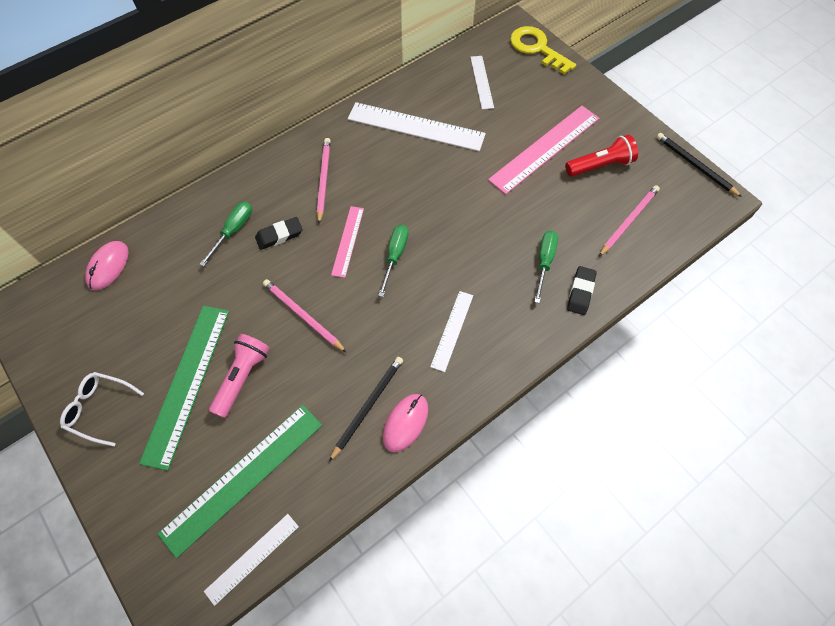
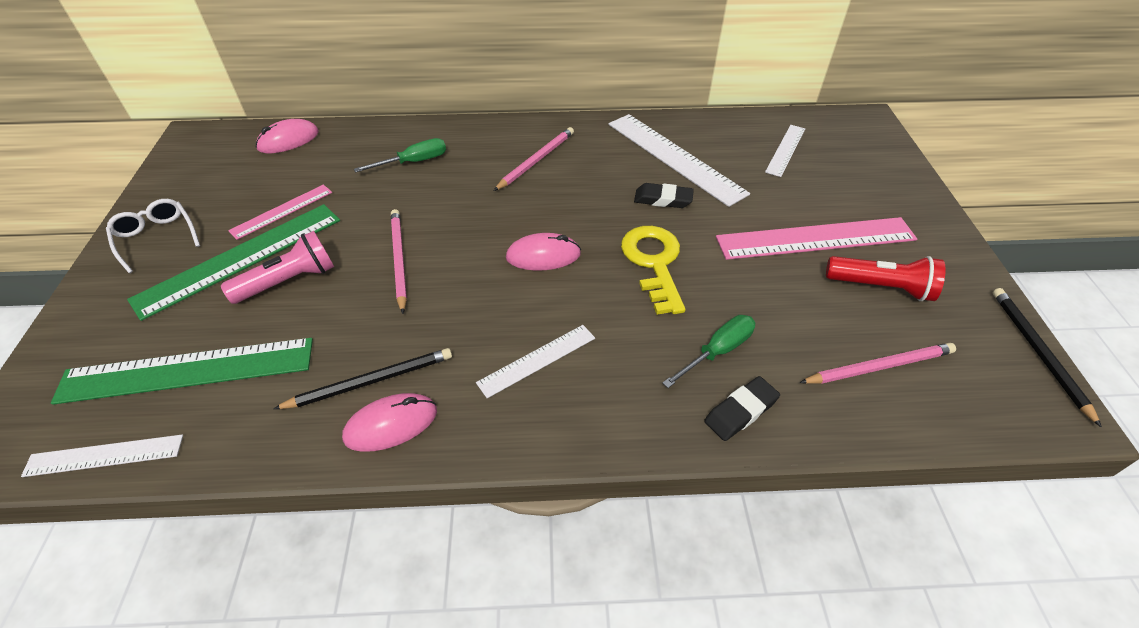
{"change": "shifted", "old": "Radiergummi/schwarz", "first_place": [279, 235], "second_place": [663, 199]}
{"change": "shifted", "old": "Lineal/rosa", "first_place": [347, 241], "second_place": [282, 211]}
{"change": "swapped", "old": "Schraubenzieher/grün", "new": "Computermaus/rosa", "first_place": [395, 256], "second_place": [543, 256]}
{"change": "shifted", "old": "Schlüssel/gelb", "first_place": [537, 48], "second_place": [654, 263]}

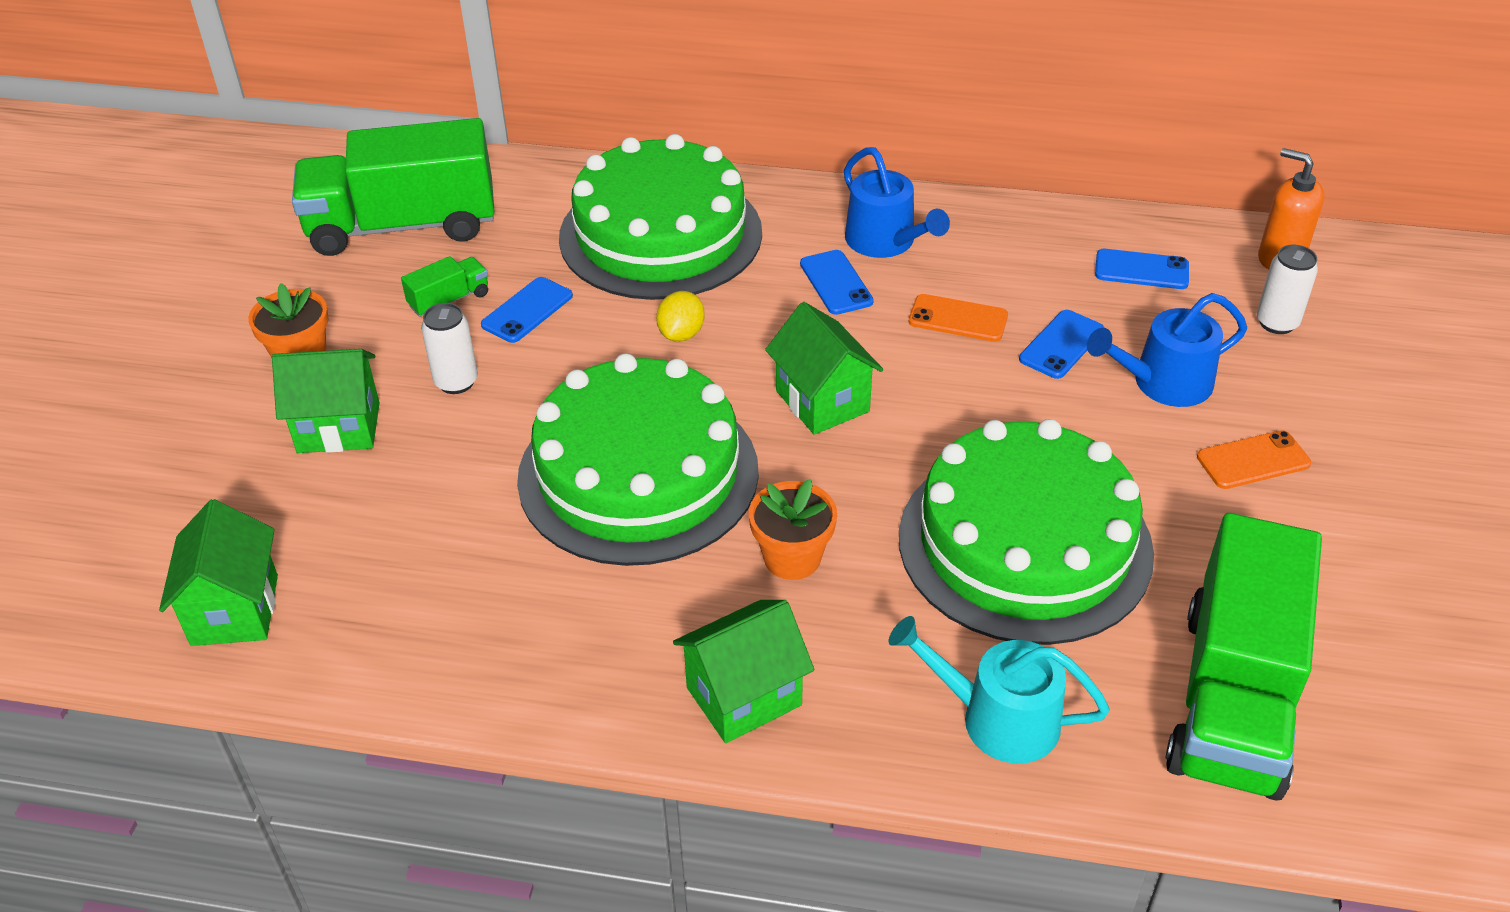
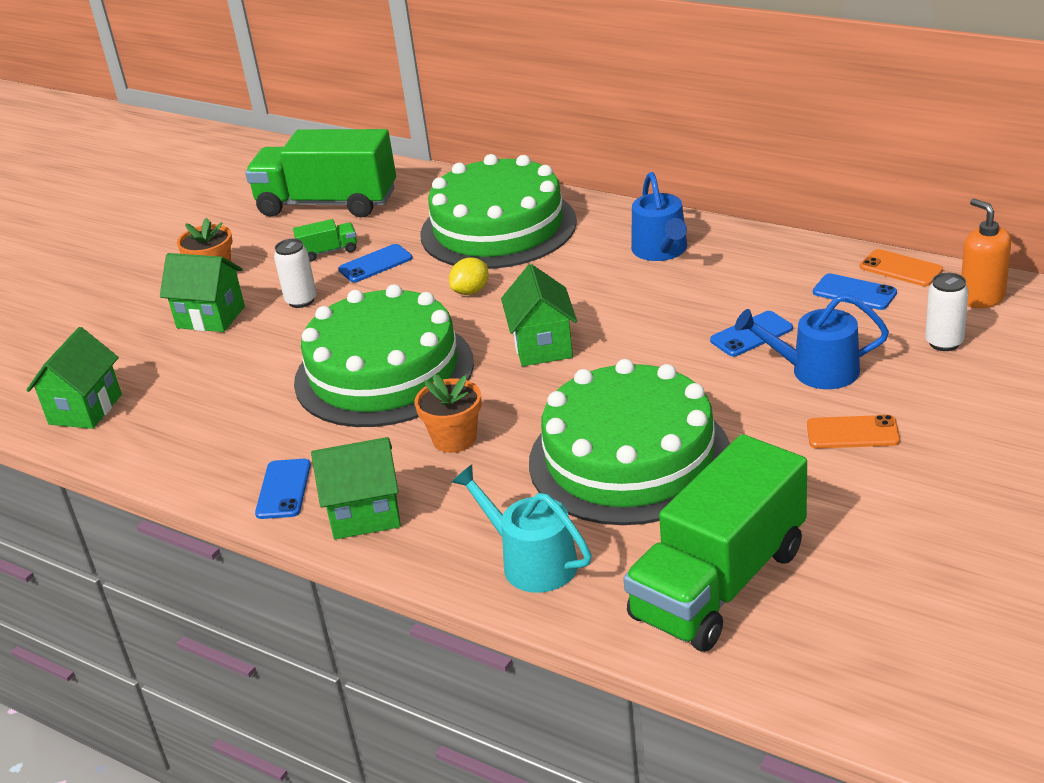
{"change": "shifted", "old": "Handy/blau", "first_place": [836, 283], "second_place": [283, 489]}
{"change": "shifted", "old": "Handy/orange", "first_place": [958, 318], "second_place": [901, 268]}

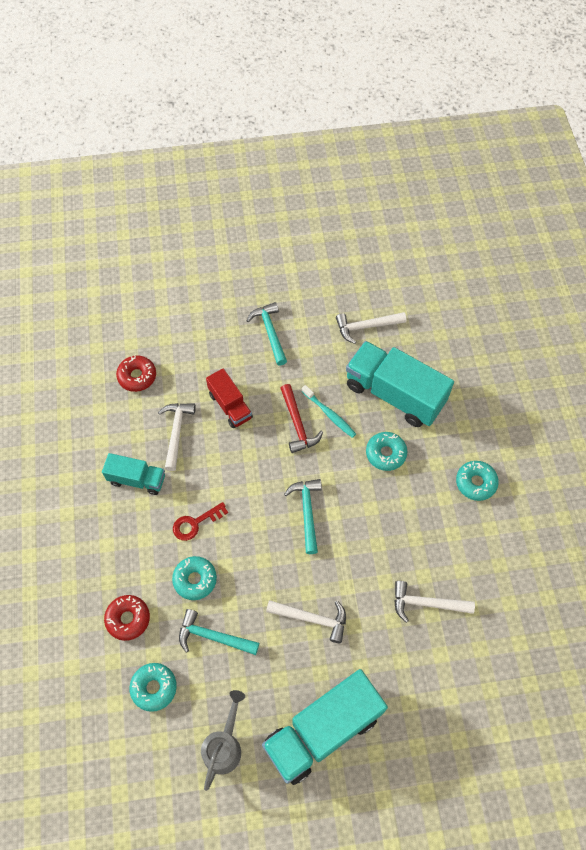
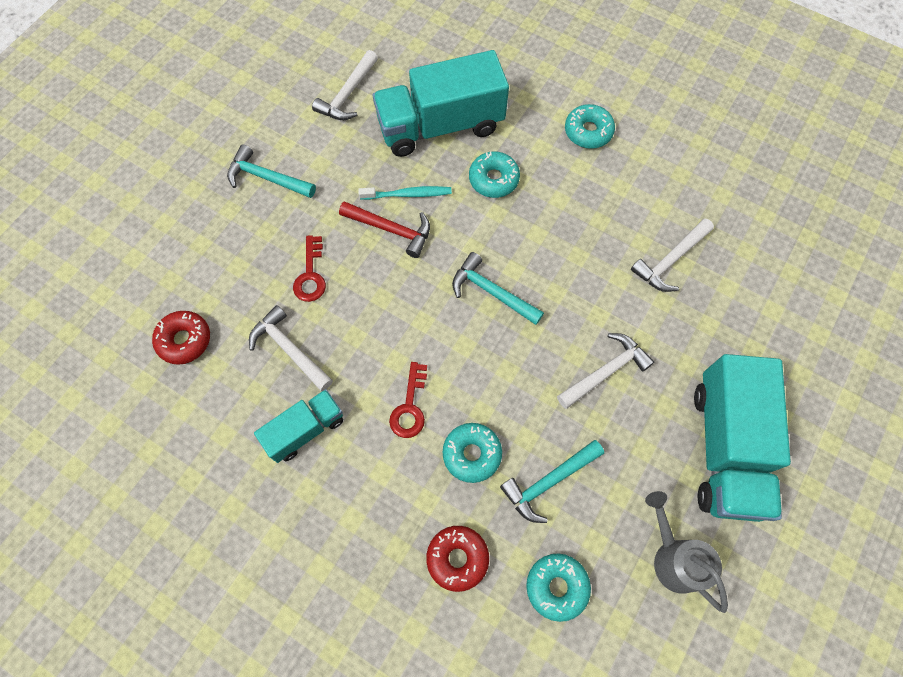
{"change": "swapped", "old": "Lastwagen/rot", "new": "Schlüssel/rot", "first_place": [230, 405], "second_place": [310, 275]}

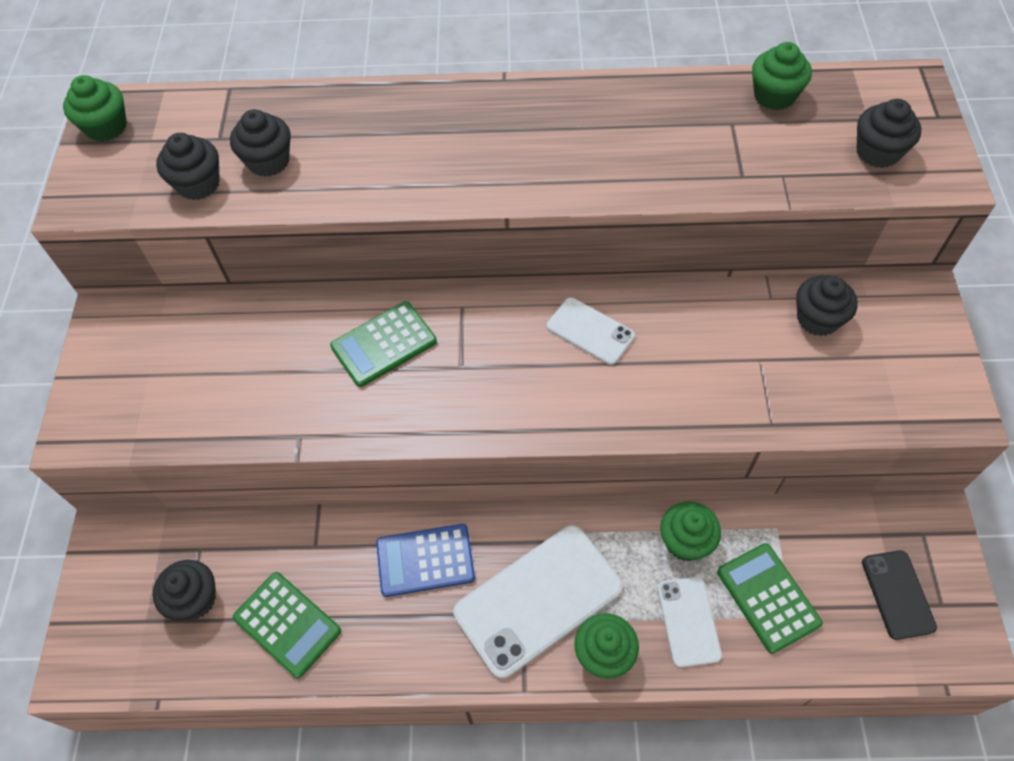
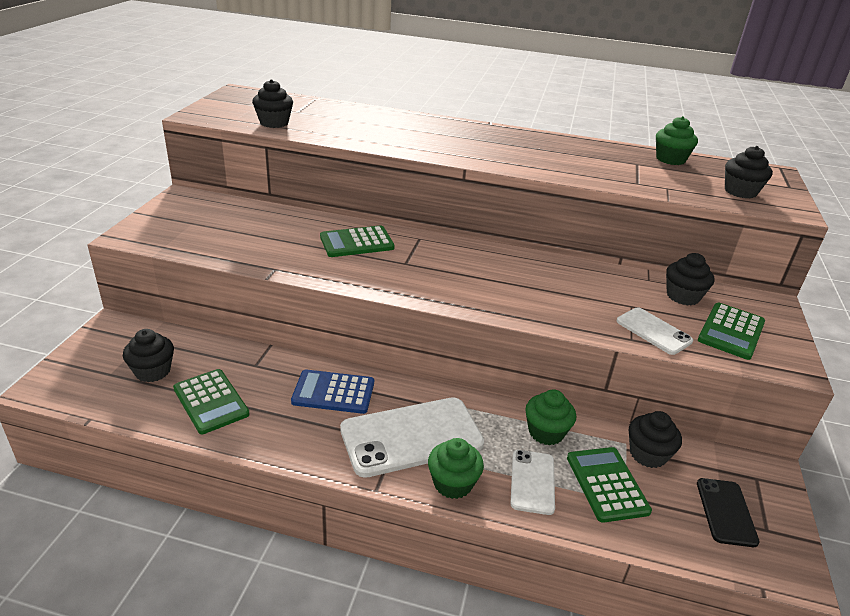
{"change": "gone", "old": "Muffin/grün", "first_place": [106, 127]}
{"change": "shifted", "old": "Muffin/schwarz", "first_place": [268, 161], "second_place": [647, 454]}
{"change": "shifted", "old": "Handy/weiß", "first_place": [590, 331], "second_place": [653, 331]}
{"change": "new", "new": "Taschenrechner/grün", "second_place": [731, 331]}

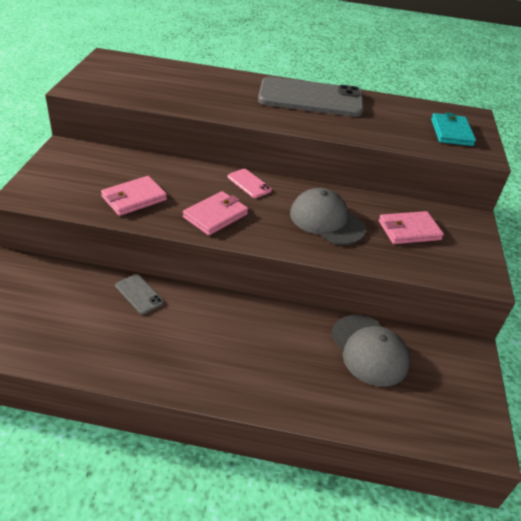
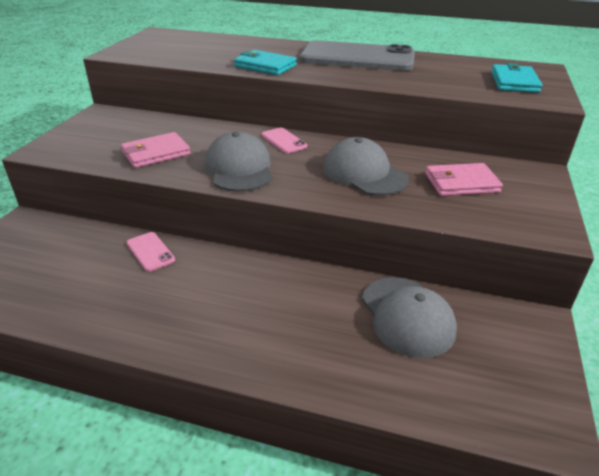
{"change": "repainted", "old": "Handy/grau", "new": "Handy/rosa", "first_place": [139, 294], "second_place": [150, 251]}
{"change": "swapped", "old": "Geldbörse/rosa", "new": "Kappe/grau", "first_place": [215, 216], "second_place": [239, 168]}
{"change": "new", "new": "Geldbörse/türkis", "second_place": [265, 66]}

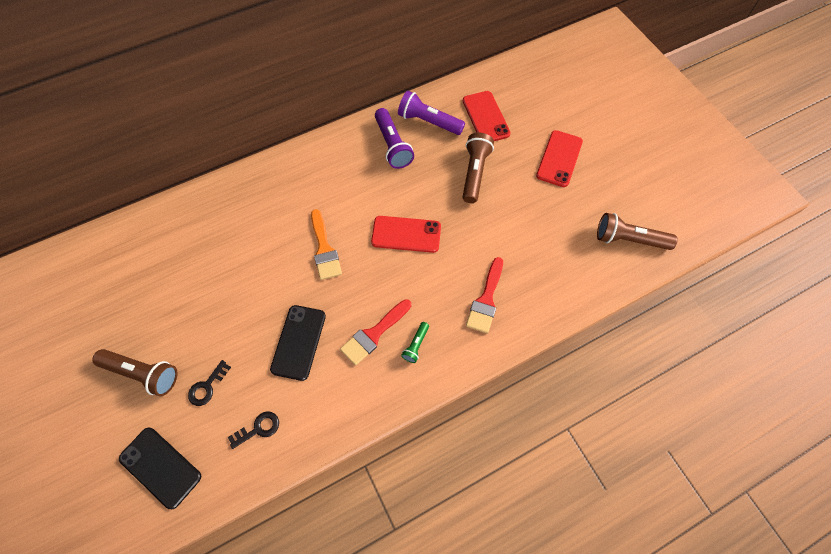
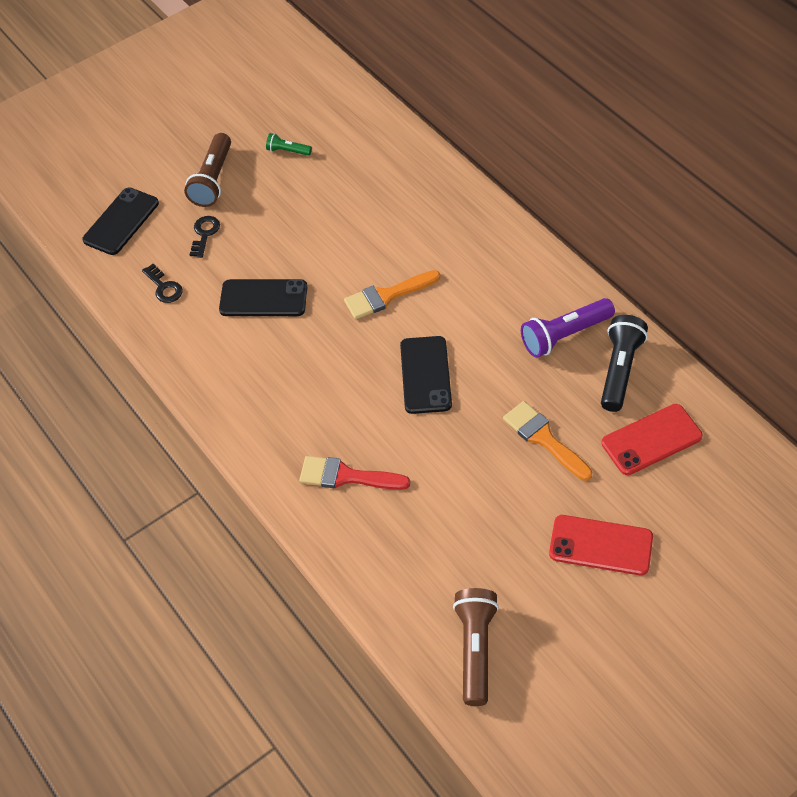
{"change": "rotated", "old": "Schlüssel/schwarz", "first_place": [207, 386], "second_place": [204, 234], "degrees": 75}
{"change": "gone", "old": "Pinsel/rot", "first_place": [374, 334]}
{"change": "repainted", "old": "Handy/rot", "new": "Handy/schwarz", "first_place": [406, 234], "second_place": [425, 375]}
{"change": "repainted", "old": "Taschenlampe/lila", "new": "Taschenlampe/schwarz", "first_place": [429, 122], "second_place": [619, 370]}
{"change": "shifted", "old": "Taschenlampe/grün", "first_place": [416, 345], "second_place": [288, 151]}
{"change": "swapped", "old": "Taschenlampe/braun", "new": "Pinsel/orange", "first_place": [474, 173], "second_place": [544, 438]}

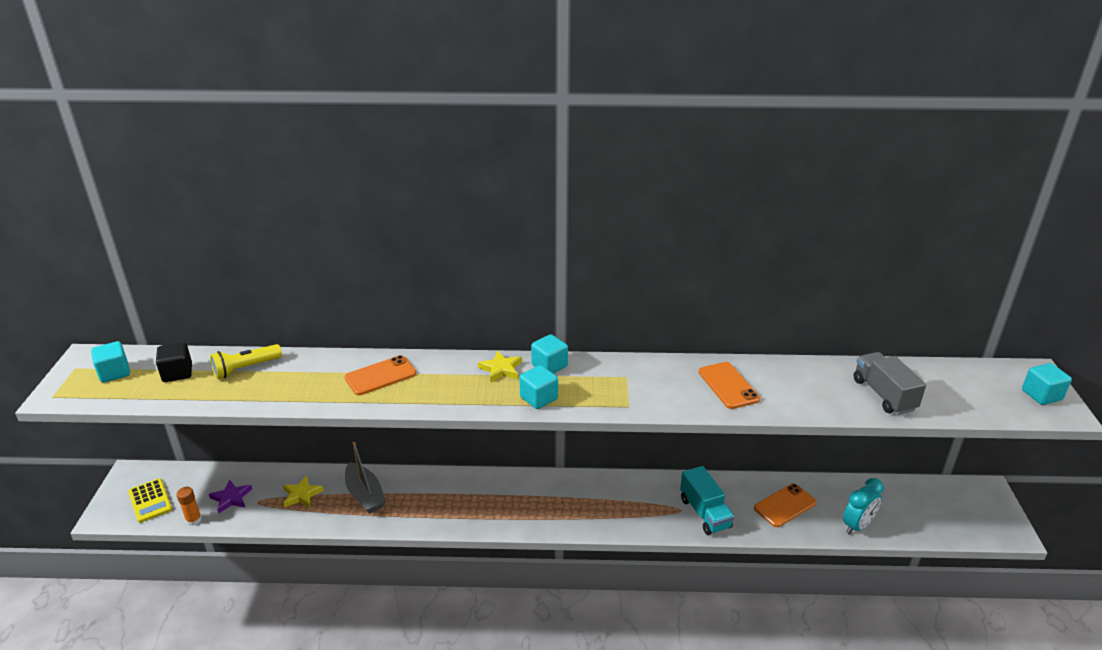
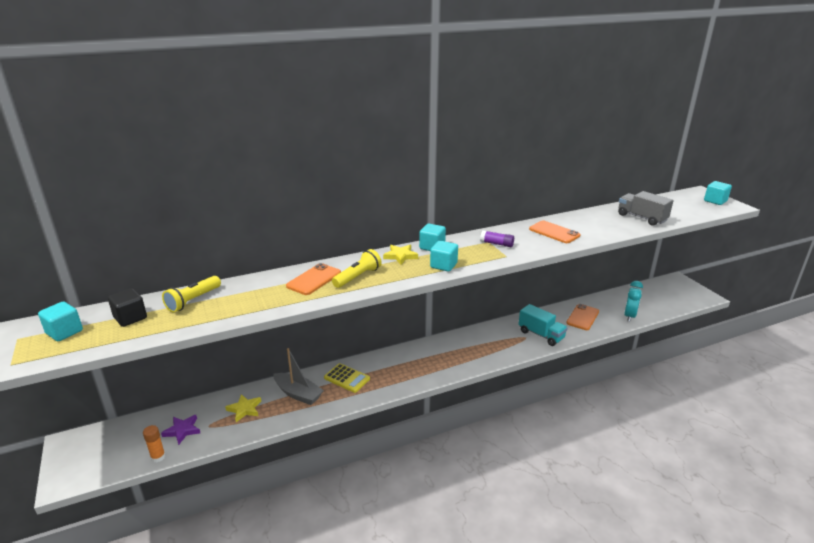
{"change": "shifted", "old": "Taschenrechner/gelb", "first_place": [150, 501], "second_place": [347, 378]}
{"change": "new", "new": "Taschenlampe/gelb", "second_place": [358, 277]}
{"change": "new", "new": "Klebestift/lila", "second_place": [496, 244]}

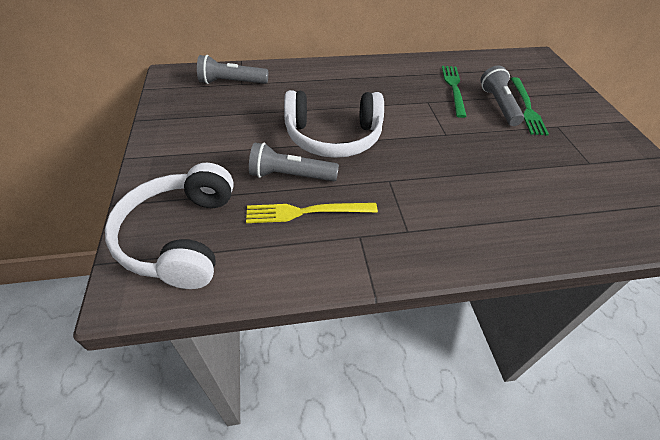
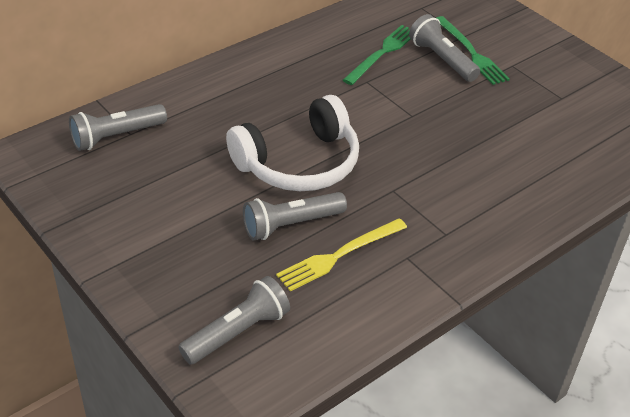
{"change": "swapped", "old": "Kopfhörer/weiß", "new": "Taschenlampe/grau", "first_place": [181, 237], "second_place": [237, 332]}
{"change": "rotated", "old": "Gabel/grün", "first_place": [453, 88], "second_place": [382, 53], "degrees": 60}

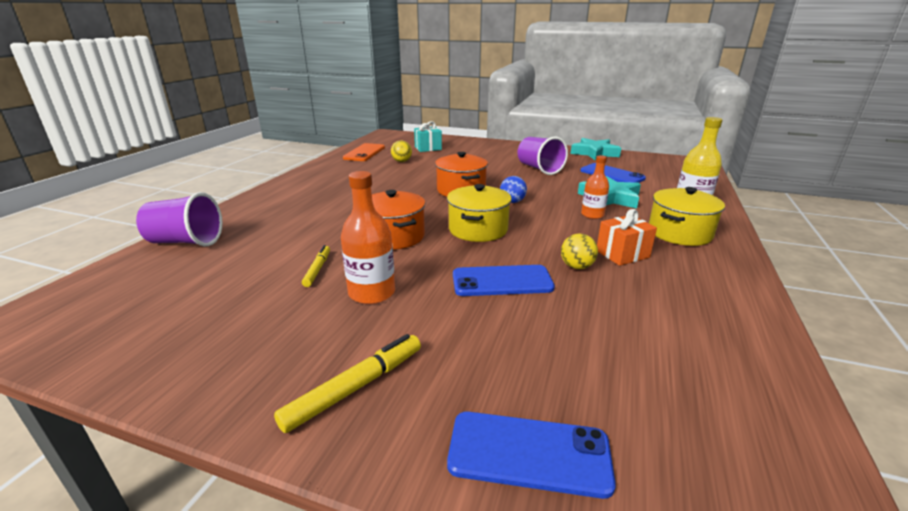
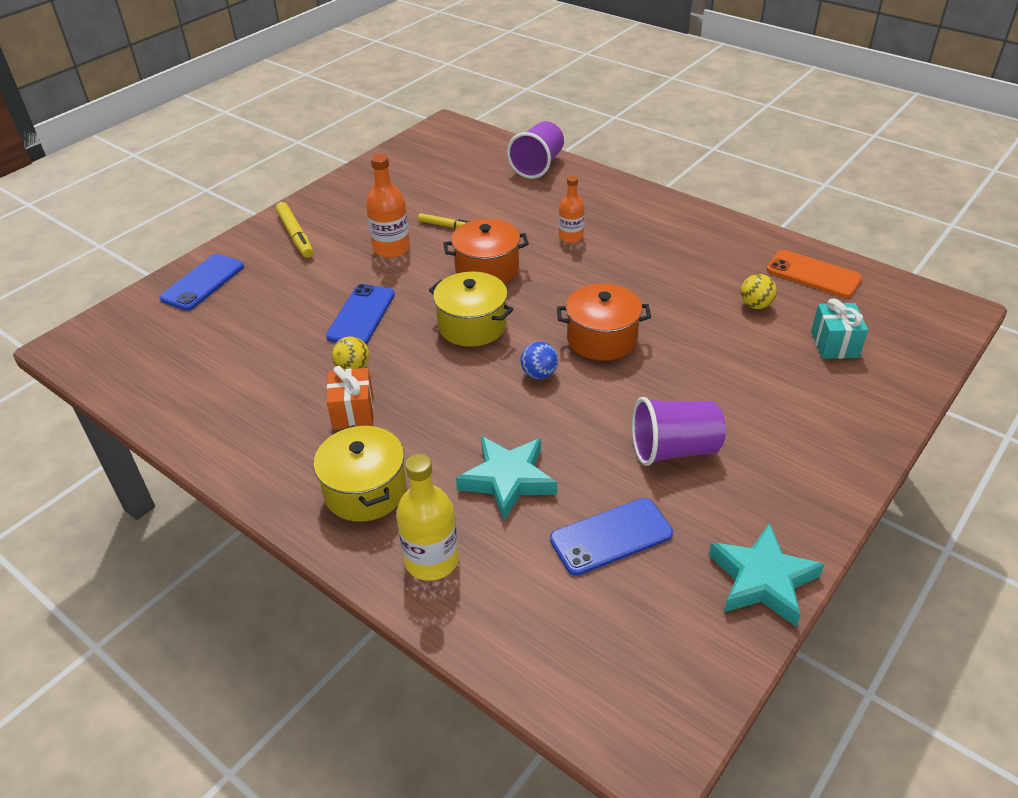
{"change": "shifted", "old": "Flasche/orange", "first_place": [592, 215], "second_place": [571, 236]}

